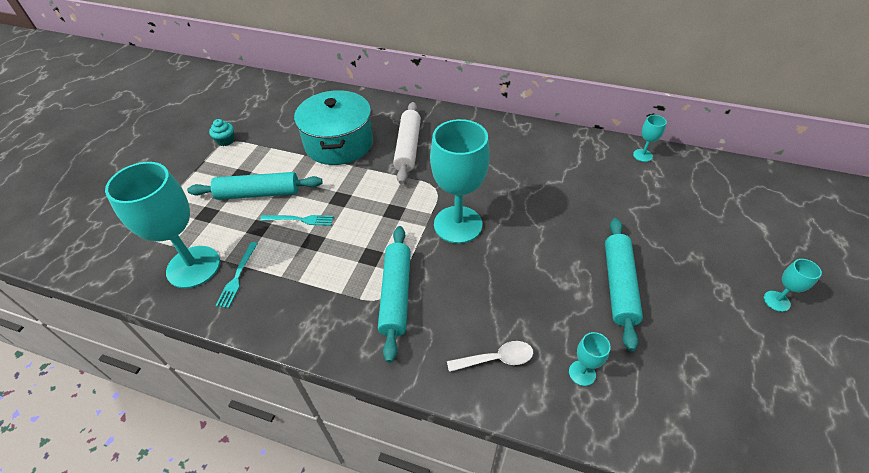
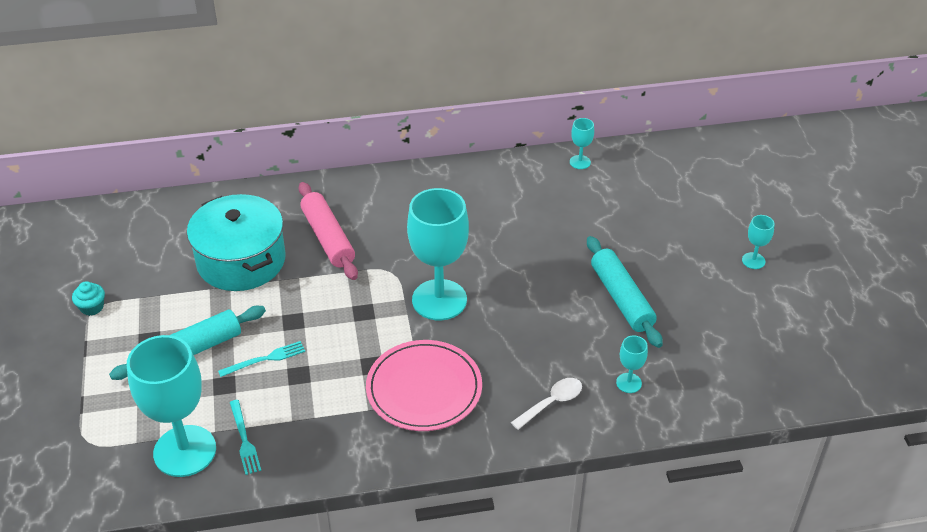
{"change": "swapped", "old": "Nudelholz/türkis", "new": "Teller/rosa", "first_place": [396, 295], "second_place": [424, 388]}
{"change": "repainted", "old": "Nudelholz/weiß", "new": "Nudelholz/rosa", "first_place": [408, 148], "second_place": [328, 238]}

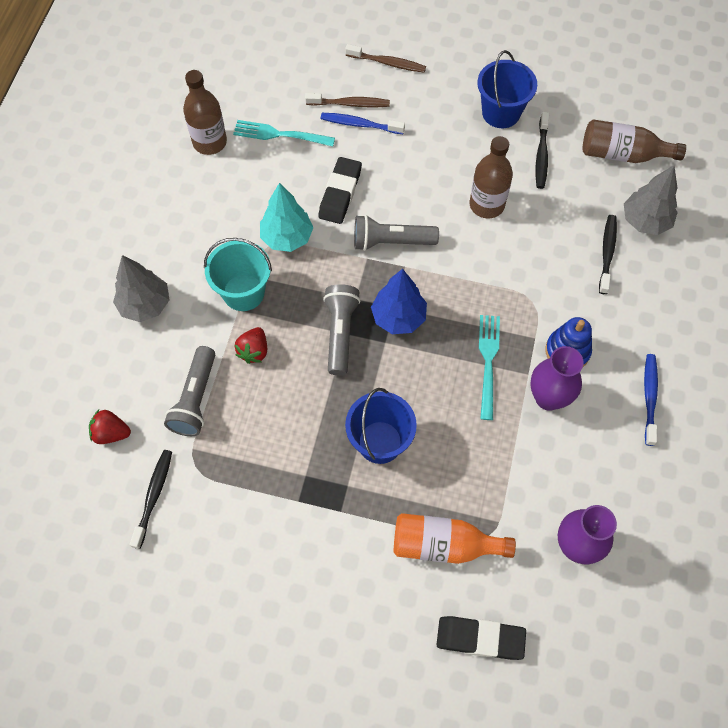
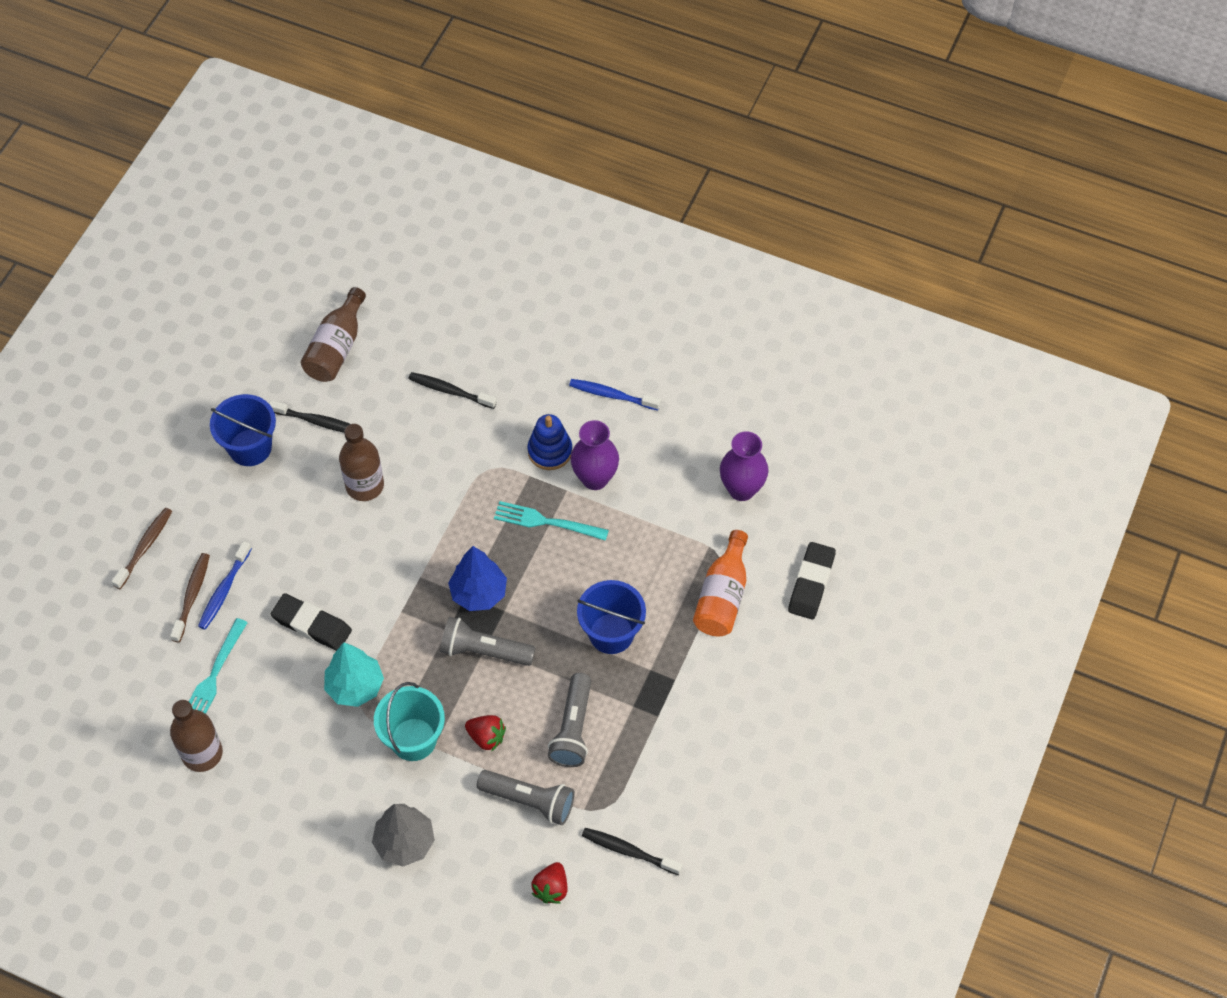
{"change": "shifted", "old": "Taschenlampe/grau", "first_place": [391, 242], "second_place": [573, 729]}
{"change": "gone", "old": "Baum/grau", "first_place": [645, 221]}

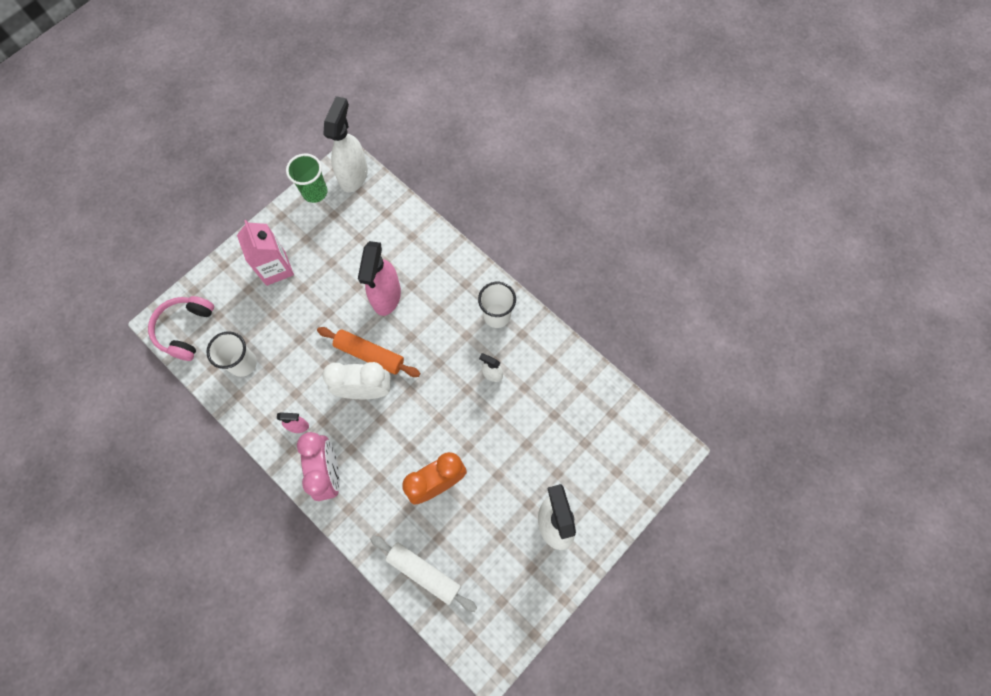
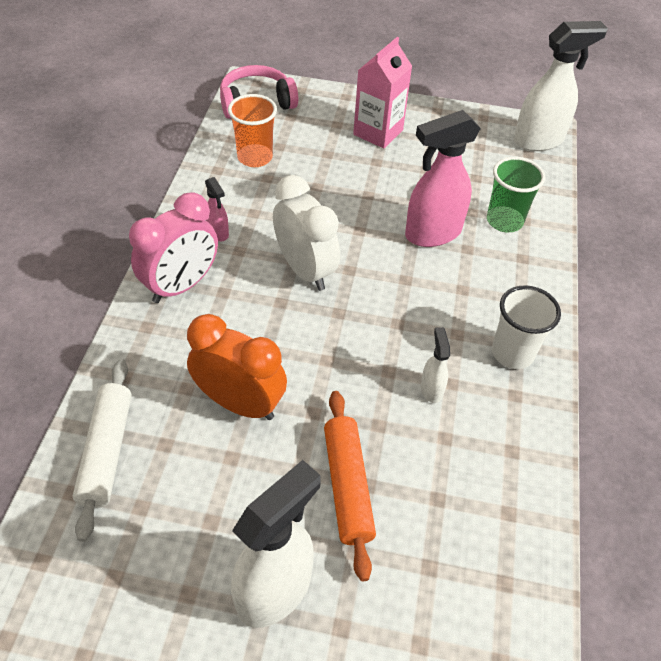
{"change": "repainted", "old": "Becher/weiß", "new": "Becher/orange", "first_place": [243, 363], "second_place": [255, 157]}
{"change": "shifted", "old": "Becher/grün", "first_place": [315, 192], "second_place": [504, 221]}
{"change": "shifted", "old": "Nudelholz/orange", "first_place": [369, 354], "second_place": [347, 486]}

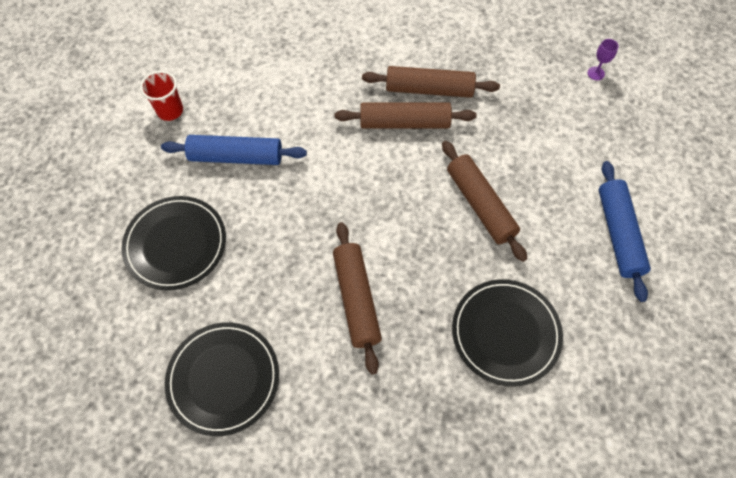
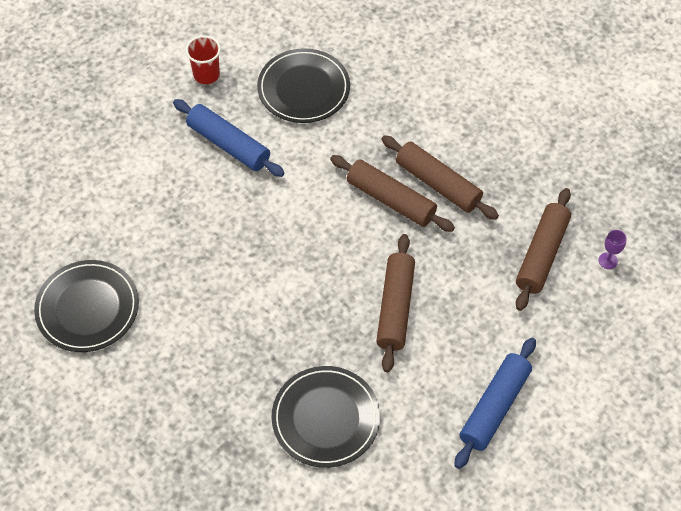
{"change": "shifted", "old": "Teller/schwarz", "first_place": [176, 244], "second_place": [303, 89]}
{"change": "shifted", "old": "Nudelholz/braun", "first_place": [356, 299], "second_place": [542, 254]}

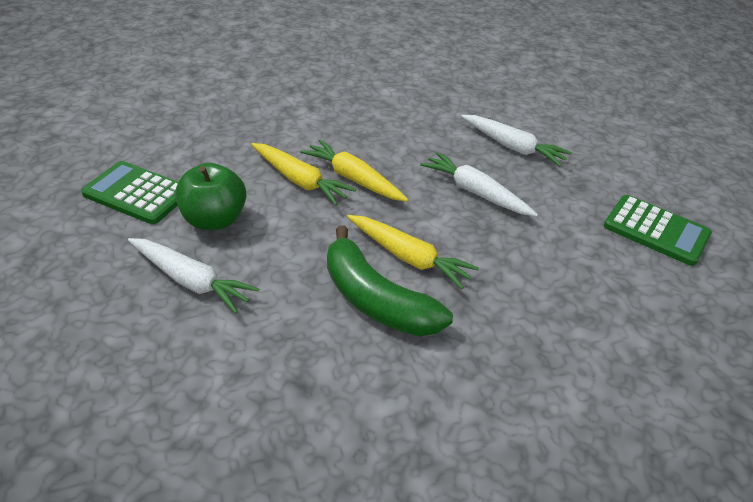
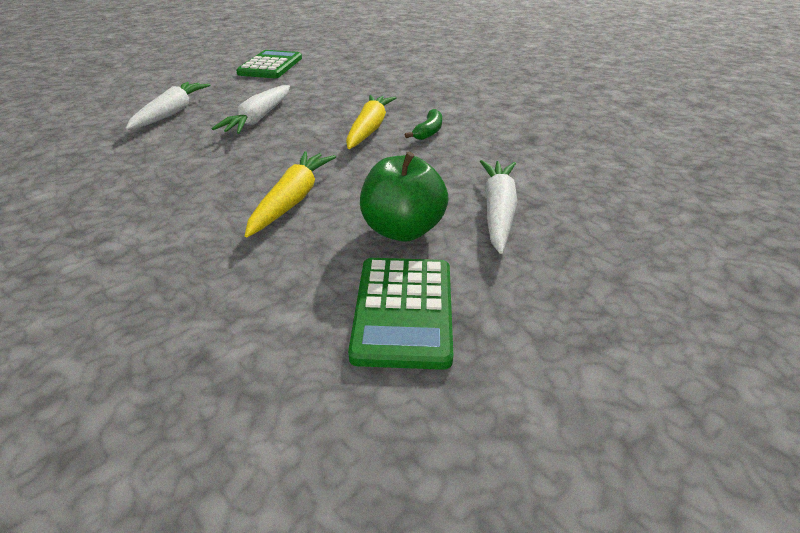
{"change": "gone", "old": "Karotte/gelb", "first_place": [353, 179]}
{"change": "scaled", "old": "Banane/grün", "first_place": [376, 300], "second_place": [428, 131], "factor": 0.46}

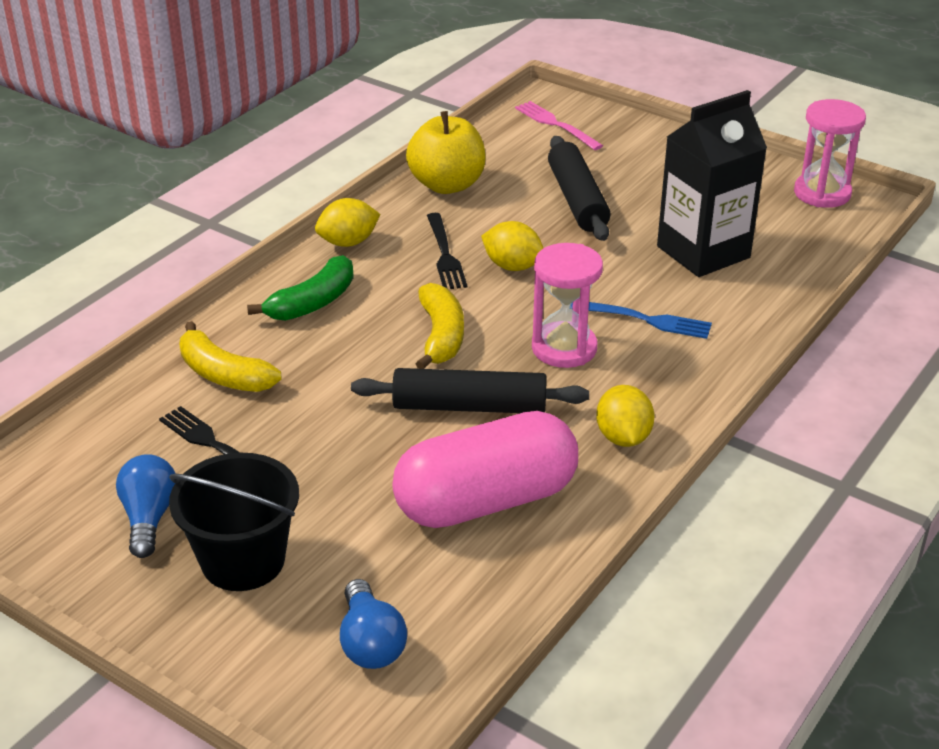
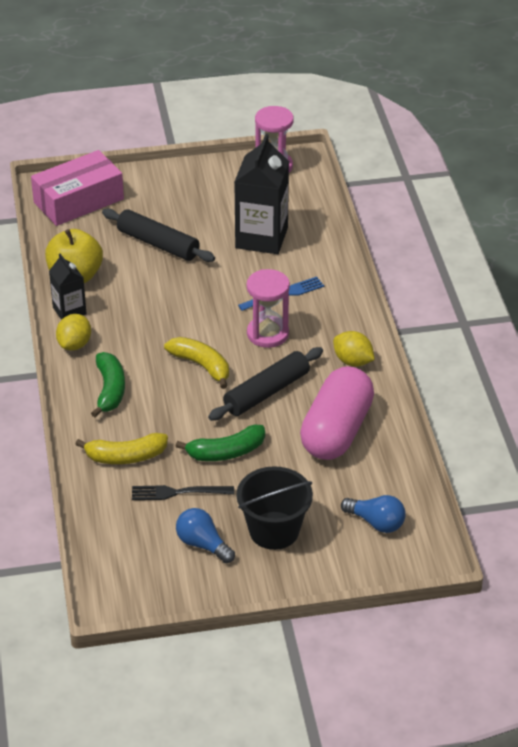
{"change": "gone", "old": "Gabel/schwarz", "first_place": [445, 255]}
{"change": "gone", "old": "Zitrone/gelb", "first_place": [512, 266]}
{"change": "swapped", "old": "Gabel/rosa", "new": "Schachtel/rosa", "first_place": [555, 124], "second_place": [78, 200]}
{"change": "new", "new": "Getränkekarton/schwarz", "second_place": [69, 311]}
{"change": "new", "new": "Banane/grün", "second_place": [226, 452]}

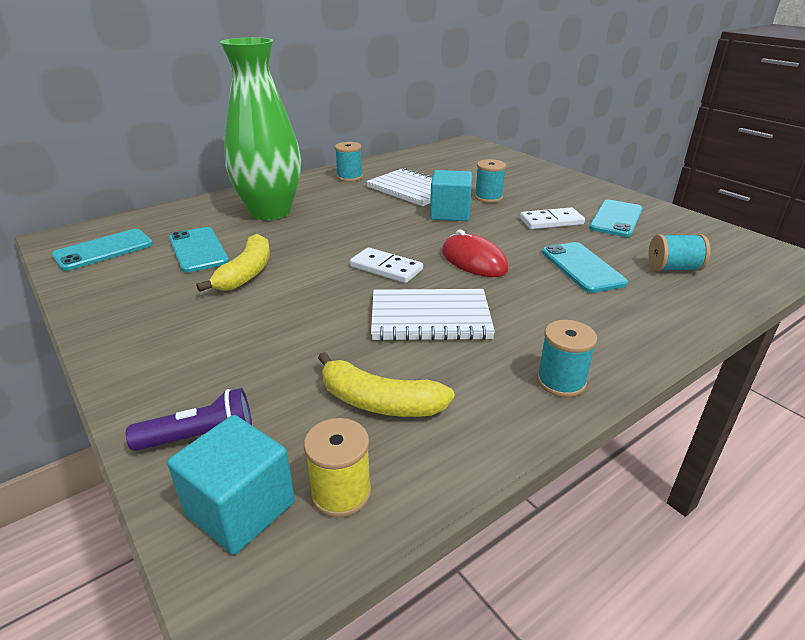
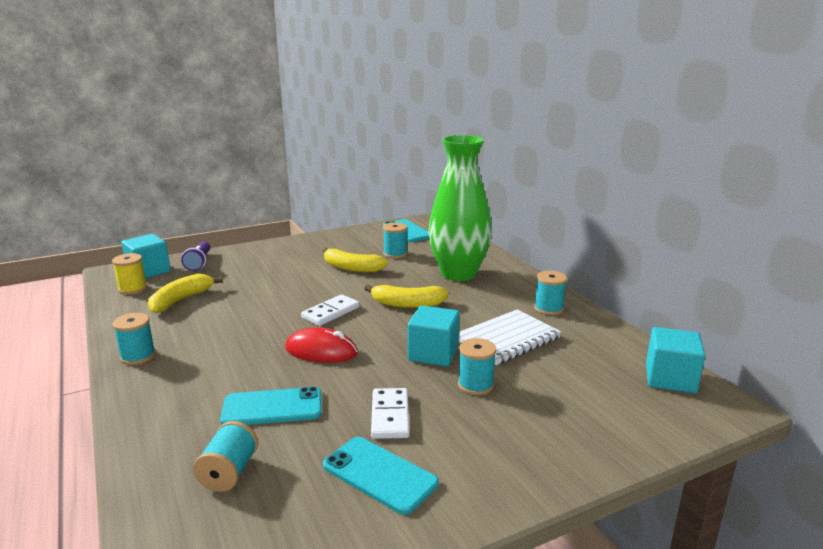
{"change": "swapped", "old": "Handy/türkis", "new": "Garnrolle/türkis", "first_place": [198, 250], "second_place": [395, 254]}
{"change": "gone", "old": "Notizbuch/weiß", "first_place": [430, 318]}
{"change": "rotated", "old": "Computermaus/rot", "first_place": [473, 261], "second_place": [321, 351], "degrees": 45}
{"change": "new", "new": "Banane/gelb", "second_place": [407, 304]}
{"change": "new", "new": "Kubus/türkis", "second_place": [670, 378]}

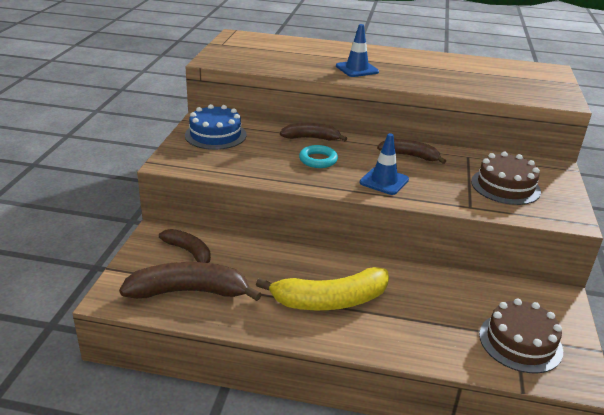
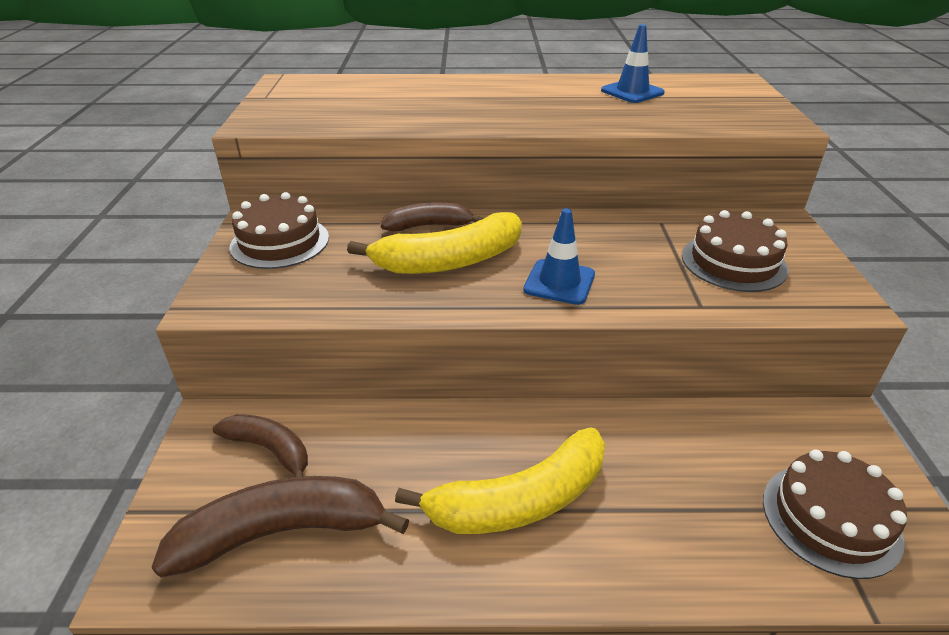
{"change": "repainted", "old": "Kuchen/blau", "new": "Kuchen/braun", "first_place": [215, 135], "second_place": [280, 242]}
{"change": "swapped", "old": "Ring/türkis", "new": "Banane/gelb", "first_place": [318, 160], "second_place": [449, 261]}
{"change": "shifted", "old": "Leitkegel/blau", "first_place": [357, 69], "second_place": [632, 92]}
{"change": "gone", "old": "Banane/braun", "first_place": [410, 156]}

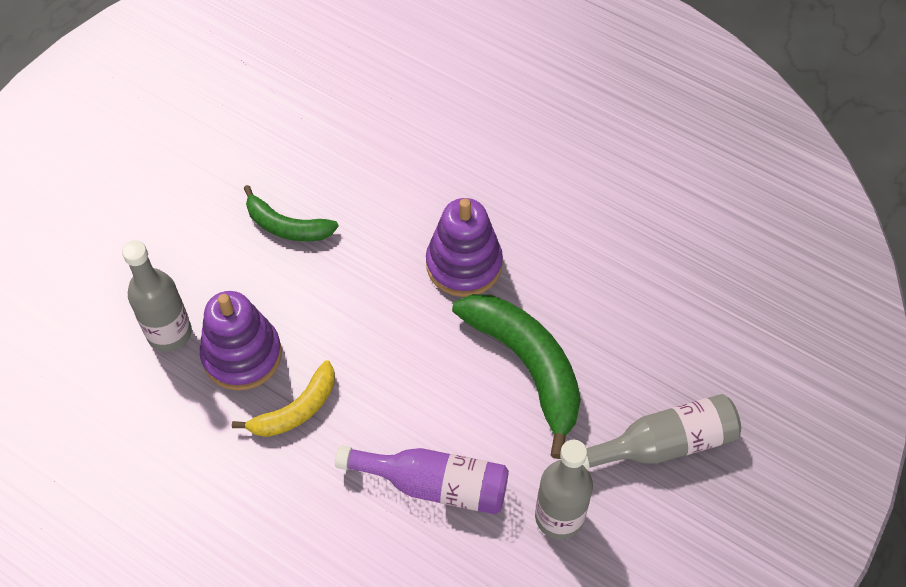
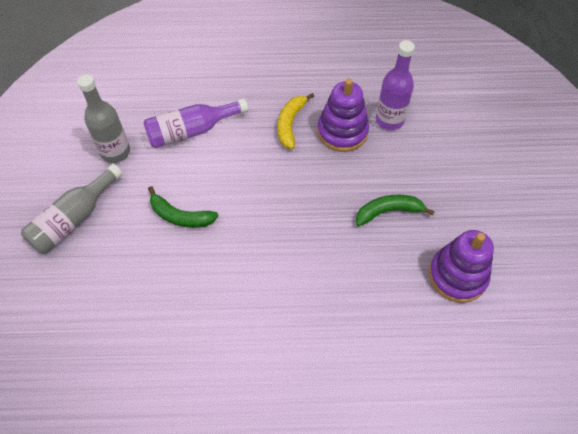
{"change": "repainted", "old": "Flasche/grau", "new": "Flasche/lila", "first_place": [169, 333], "second_place": [389, 120]}
{"change": "shifted", "old": "Stapelspielzeug/lila", "first_place": [464, 264], "second_place": [457, 276]}
{"change": "scaled", "old": "Banane/grün", "first_place": [527, 366], "second_place": [180, 216], "factor": 0.59}

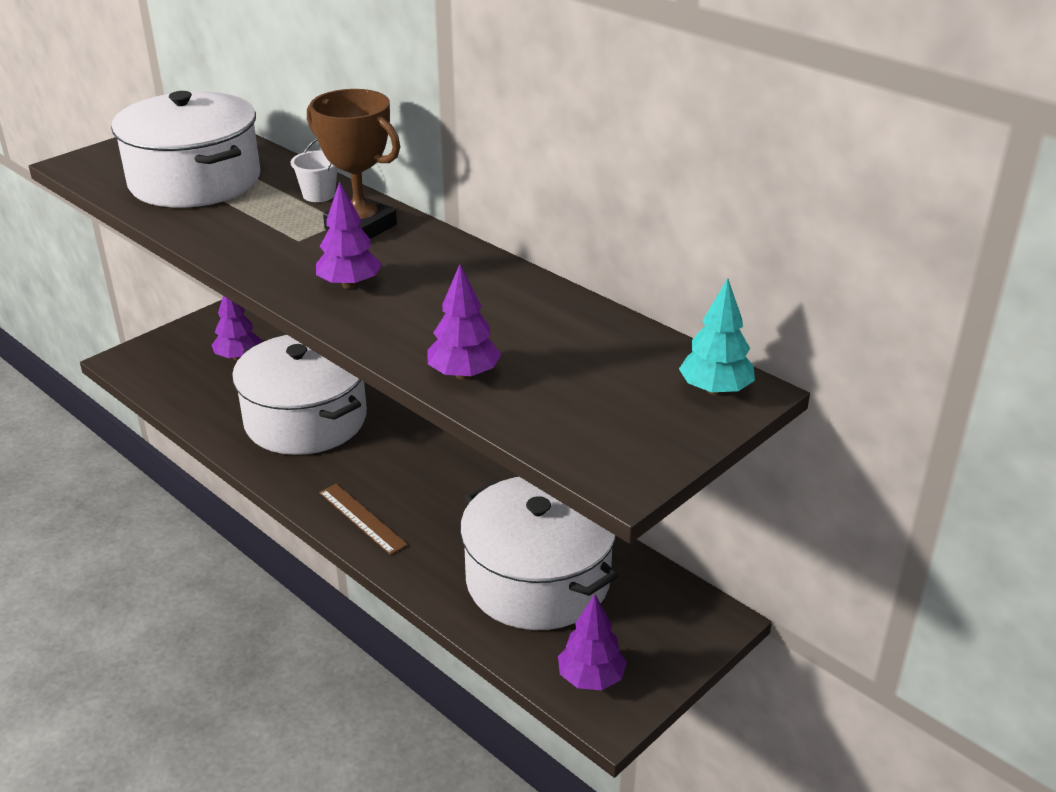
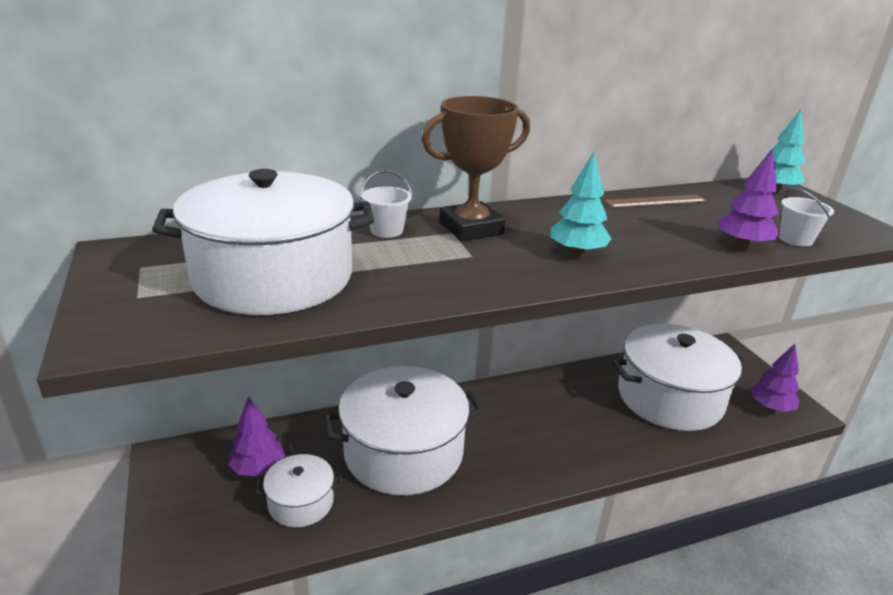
{"change": "repainted", "old": "Baum/lila", "new": "Baum/türkis", "first_place": [349, 285], "second_place": [577, 253]}
{"change": "shifted", "old": "Lineal/braun", "first_place": [362, 518], "second_place": [655, 201]}
{"change": "new", "new": "Kochtopf/weiß", "second_place": [301, 502]}
{"change": "new", "new": "Eimer/weiß", "second_place": [795, 239]}

